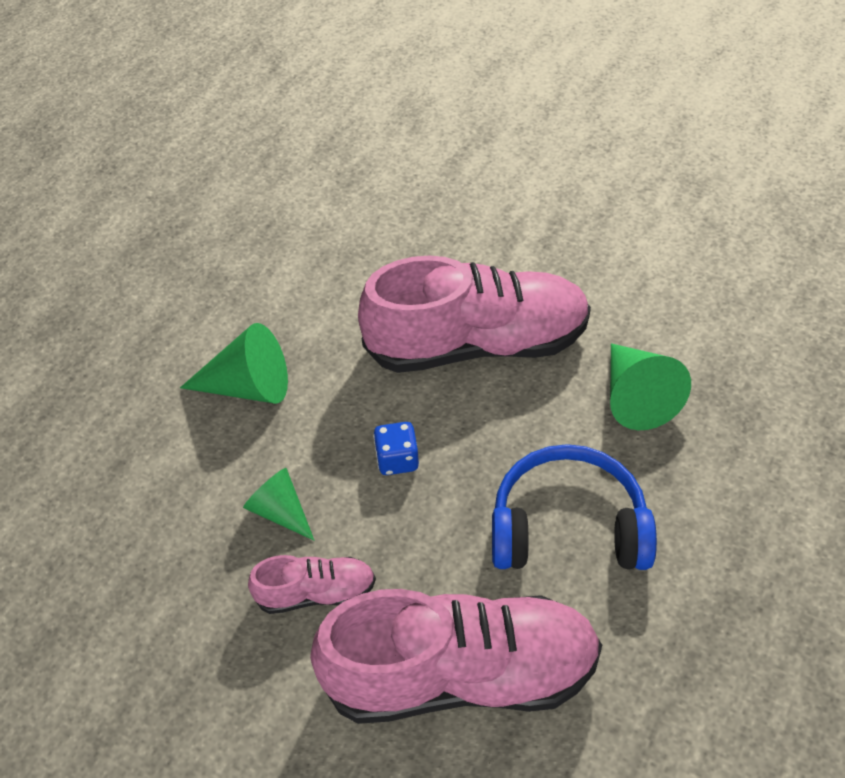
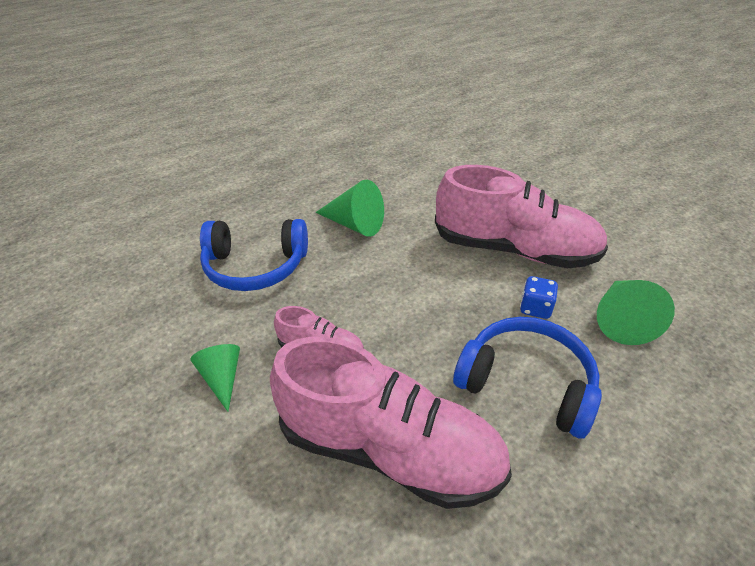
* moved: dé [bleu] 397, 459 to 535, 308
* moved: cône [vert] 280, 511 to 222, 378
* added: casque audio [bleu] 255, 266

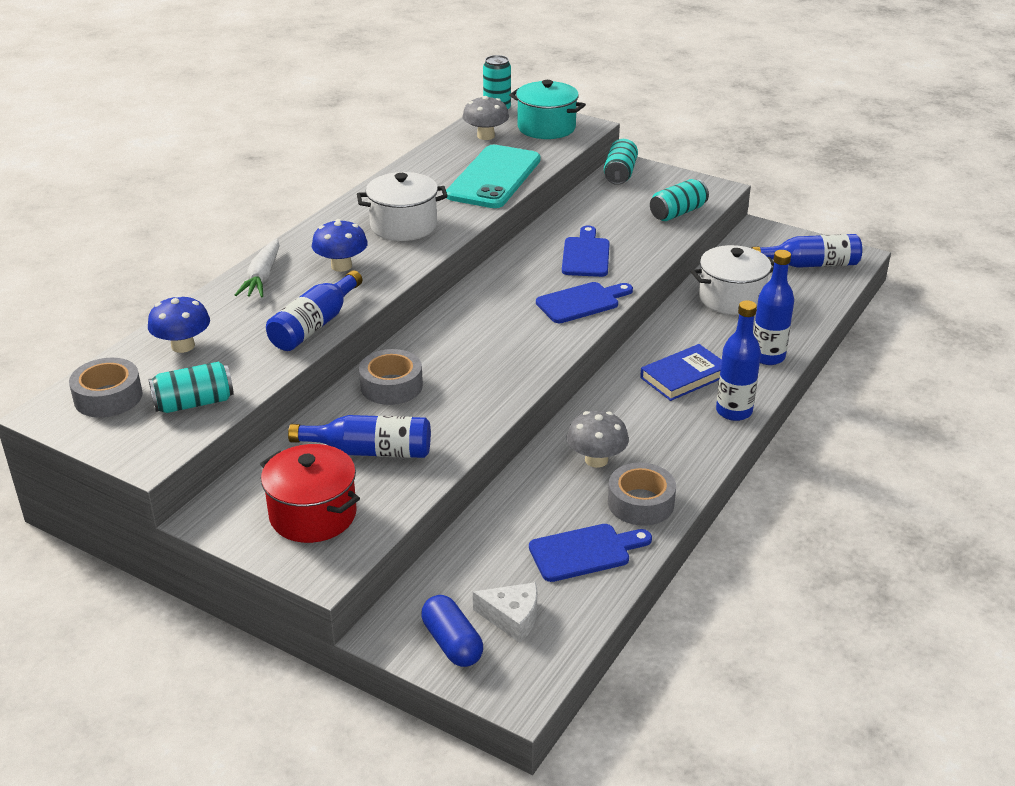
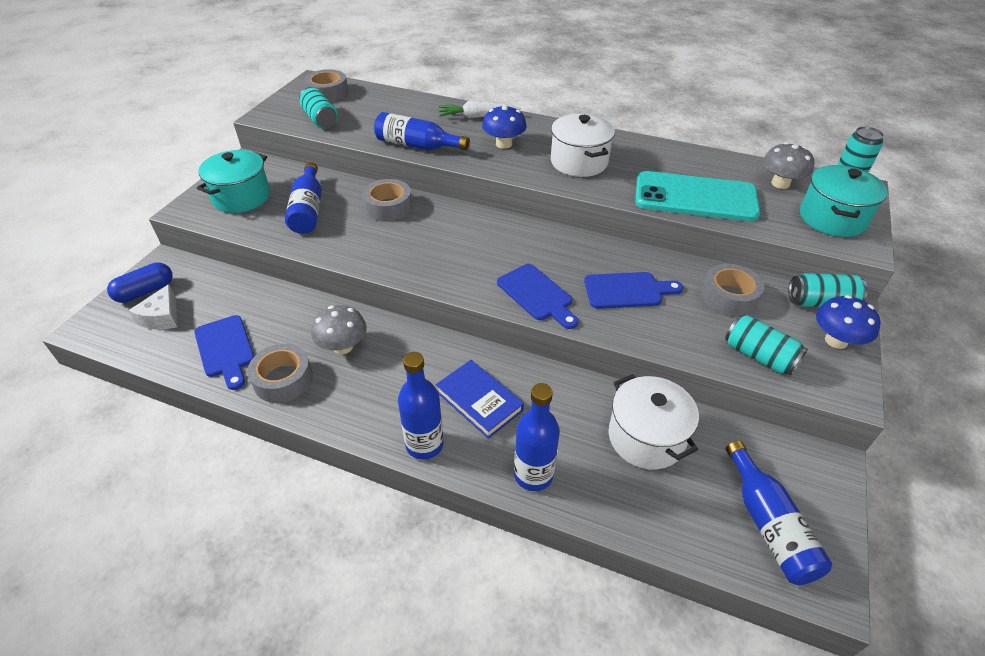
* moved: champignon [bleu] 183, 346 to 836, 340
* recoloured: marmite [rouge] 313, 515 to marmite [turquoise] 241, 197
* added: ruban adhésif [gris] 729, 297

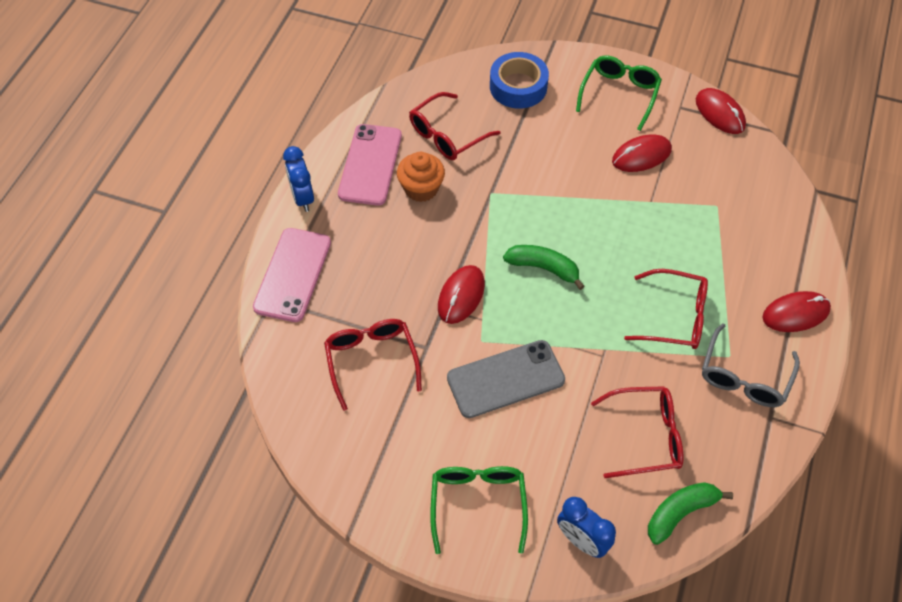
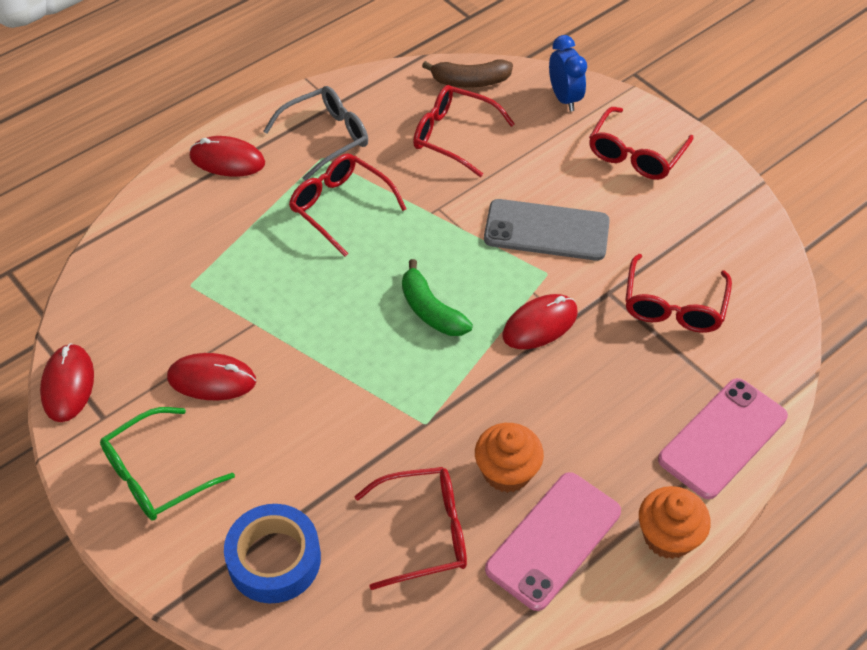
* replaced: réveil [bleu] 303, 198 to muffin [orange] 668, 536
* recoloured: lunettes [vert] 478, 504 to lunettes [rouge] 635, 154
* recoloured: banane [vert] 680, 512 to banane [marron] 470, 81

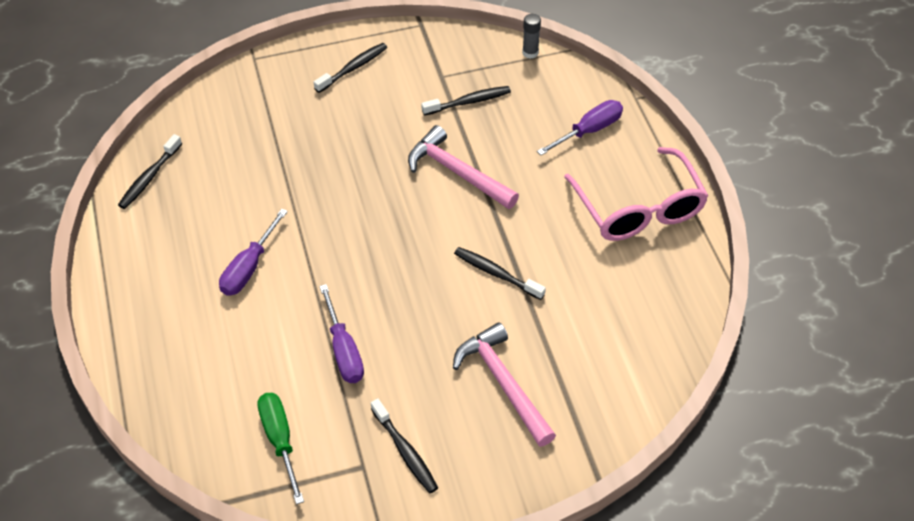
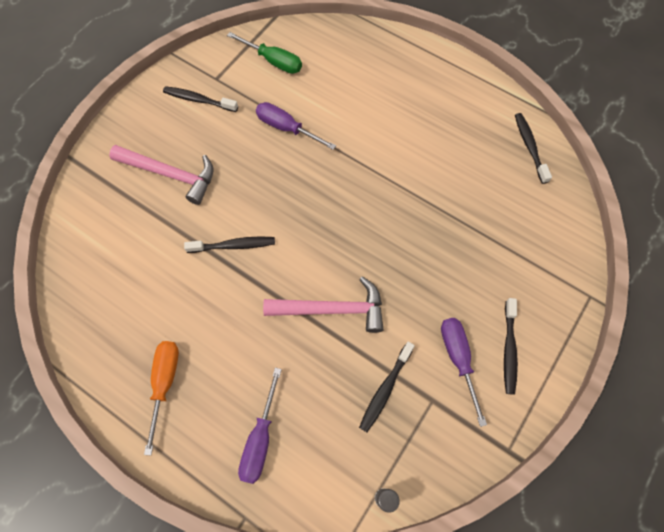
* replaced: lunettes [rose] 638, 208 to tournevis [orange] 165, 384
* moved: tournevis [violet] 249, 267 to 458, 359

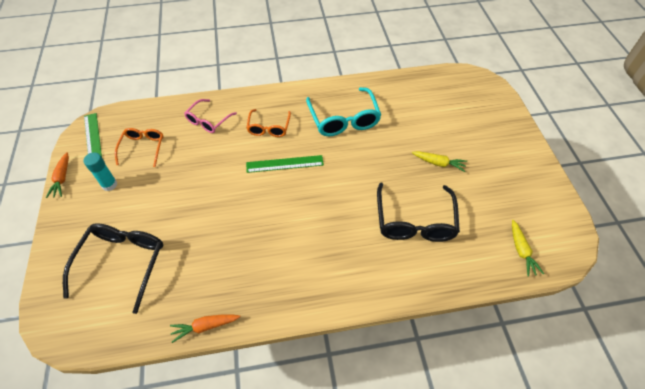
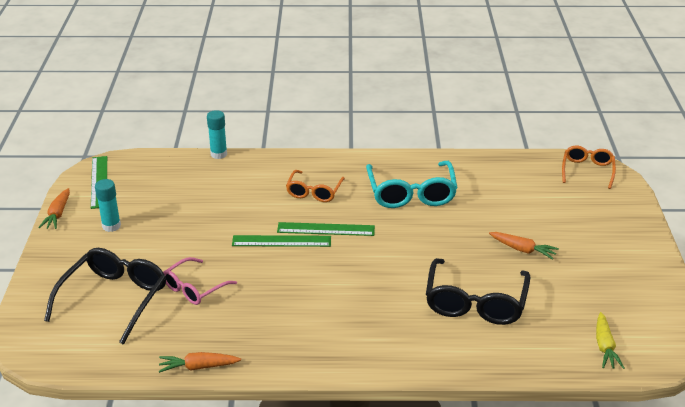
* moved: lunettes [rose] 208, 121 to 193, 289
* moved: lunettes [orange] 143, 147 to 587, 170
* recoloured: carotte [jaune] 438, 163 to carotte [orange] 522, 250
* added: bâton de colle [turquoise] 218, 154
* added: règle [vert] 281, 241

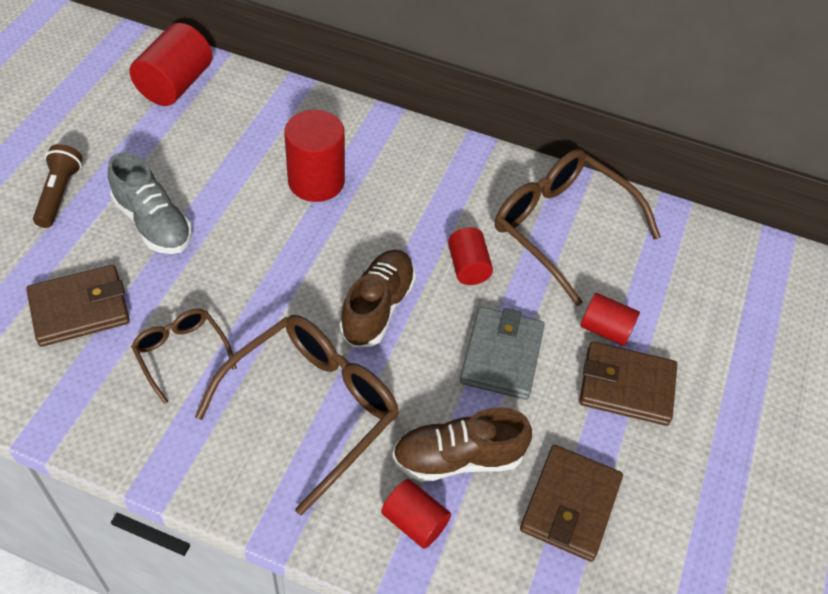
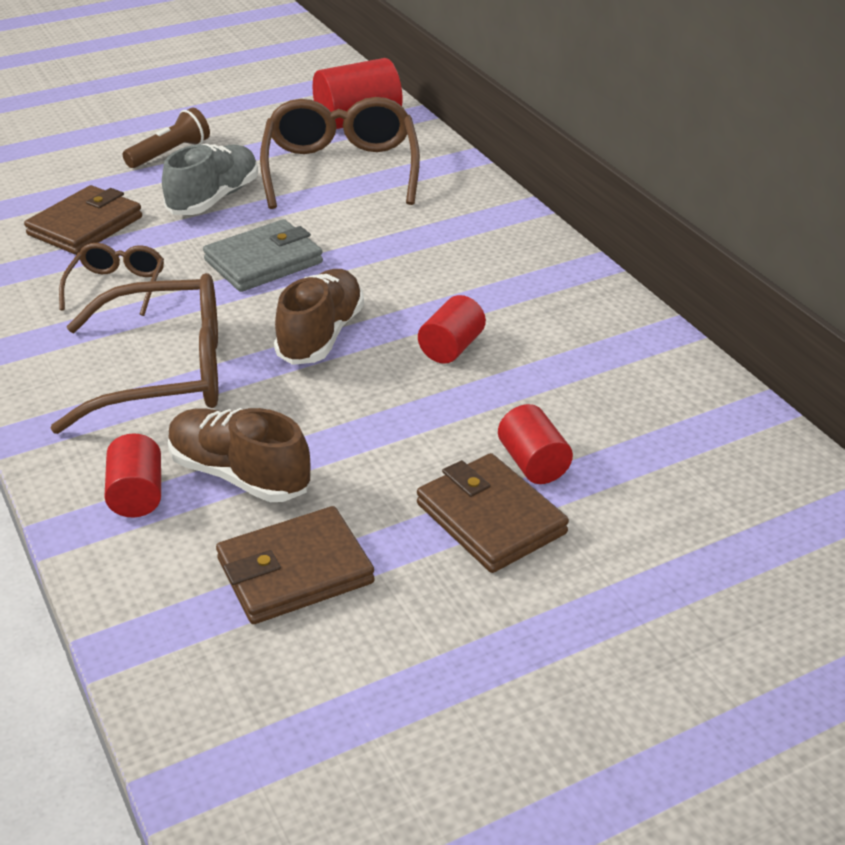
* removed: cylindre [rouge] 316, 181
* moved: lunettes [marron] 561, 227 to 341, 169
* turned: chaussure [gris] 153, 223 = 214, 199 150 degrees counterclockwise
* turned: chaussure [marron] 377, 308 = 321, 335 45 degrees counterclockwise
* turned: portefeuille [marron] 80, 309 = 85, 226 75 degrees counterclockwise
* moved: portefeuille [gris] 502, 356 to 264, 262

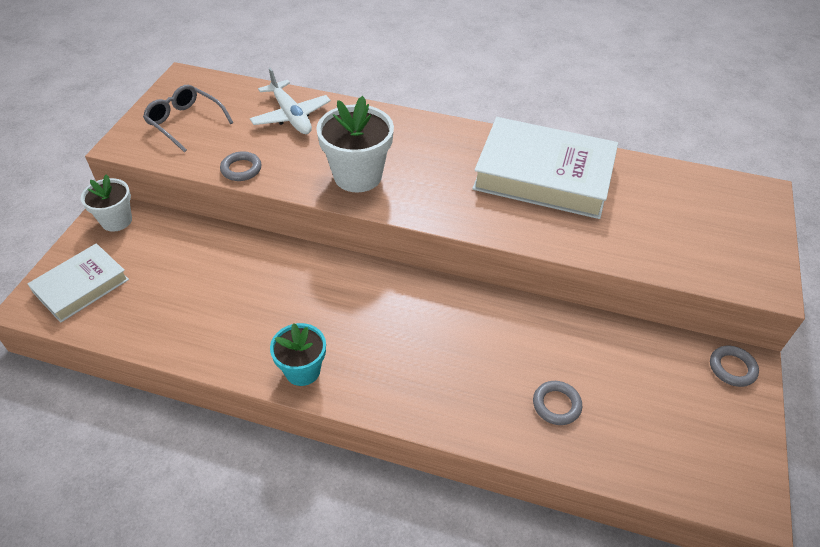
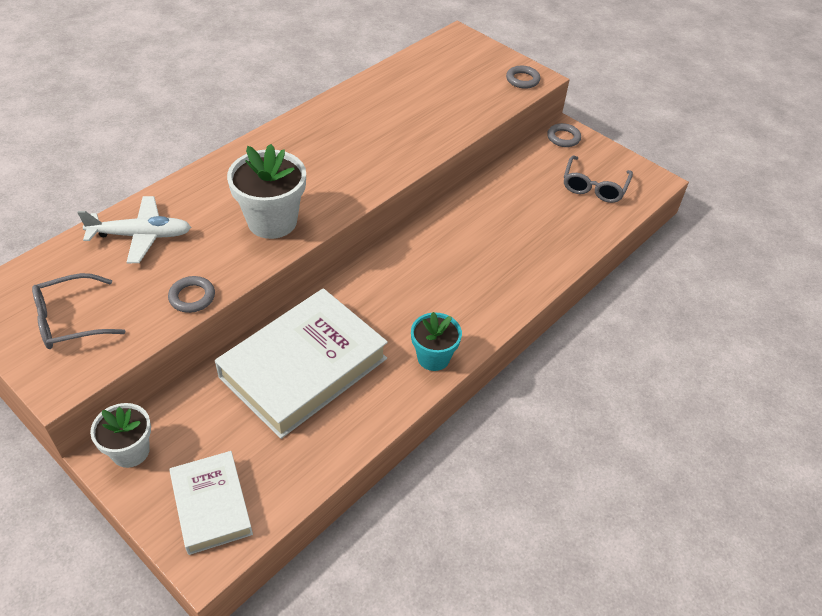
* moved: livre [blanc] 543, 175 to 304, 368
* moved: anneau [gris] 556, 405 to 522, 80
* added: lunettes [gris] 594, 187

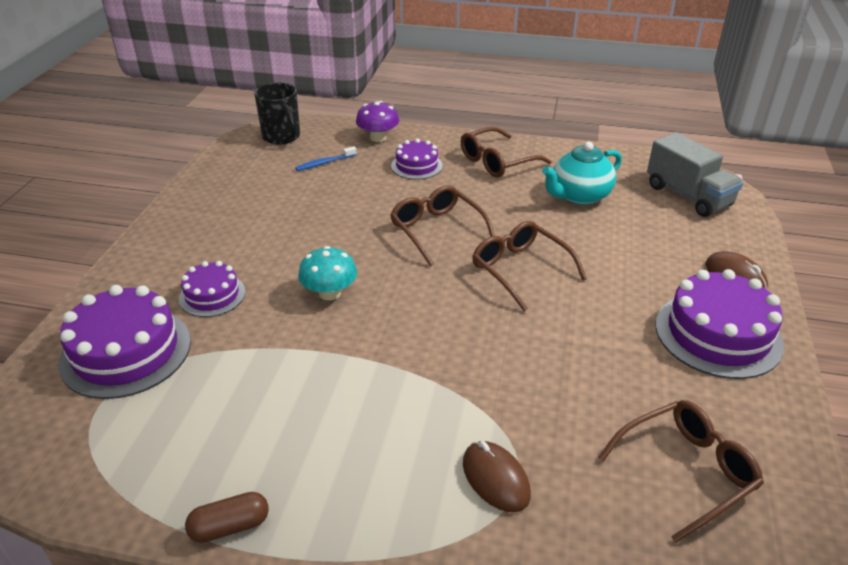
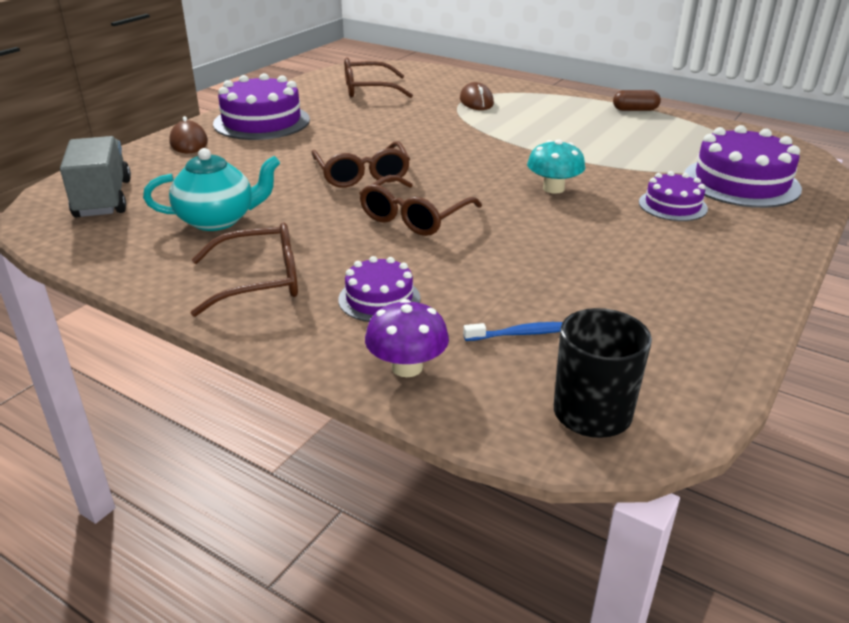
* turned: lunettes [marron] 437, 230 = 414, 217 45 degrees clockwise

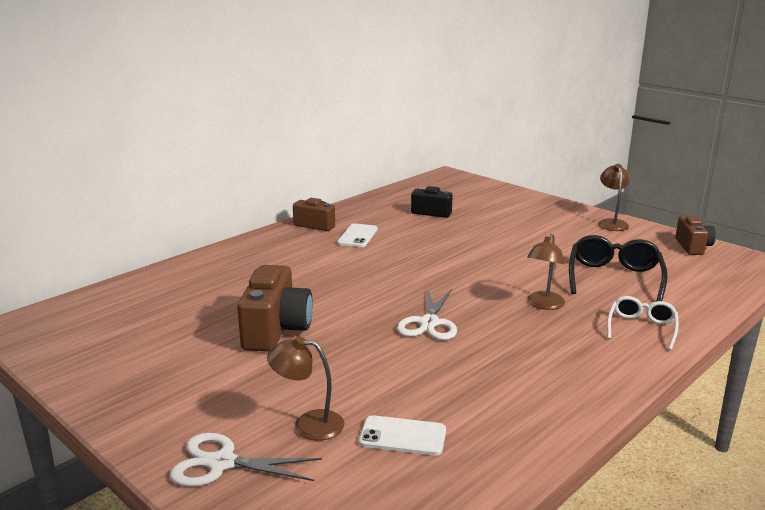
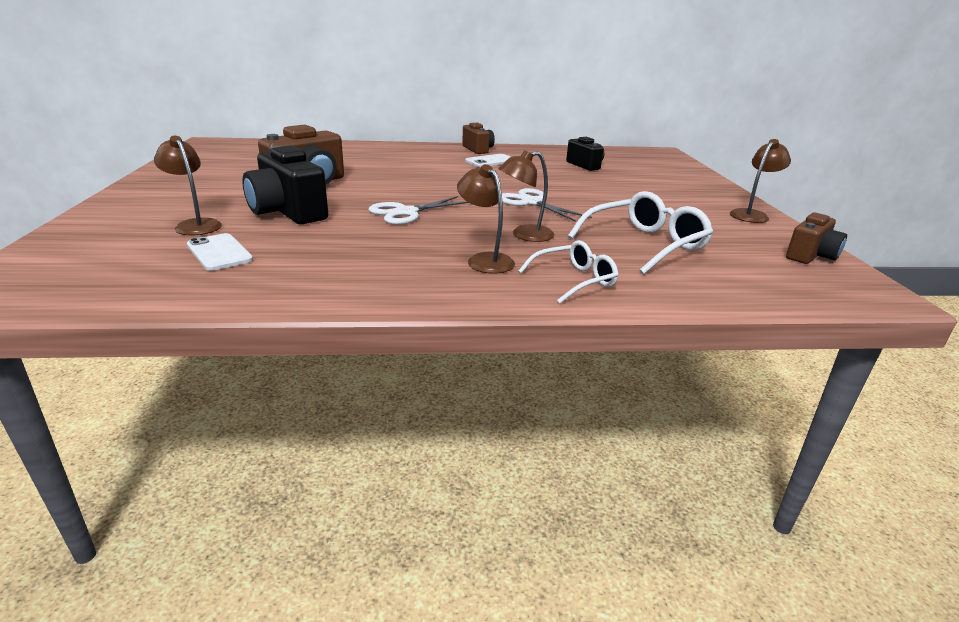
* recoloured: lunettes [noir] 614, 278 to lunettes [blanc] 644, 245
* moved: ciseaux [blanc] 222, 463 to 532, 202
* added: appareil photo [noir] 288, 212
* added: lampe [marron] 484, 260

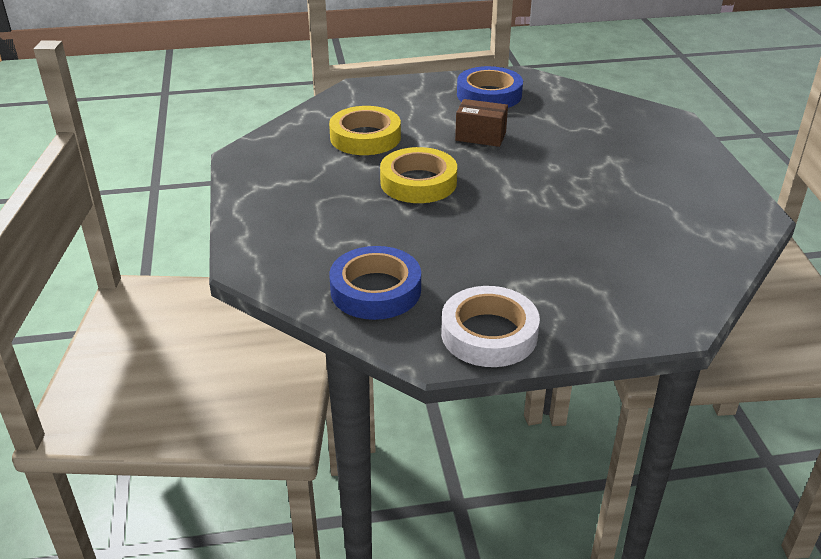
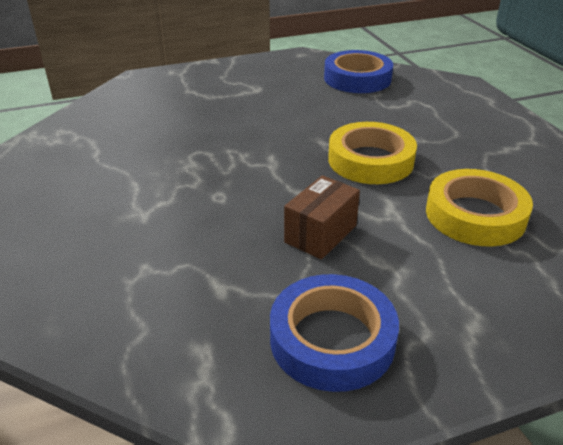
* turned: boîte [marron] 480, 136 = 320, 234 60 degrees counterclockwise
* removed: ruban adhésif [blanc] 489, 334

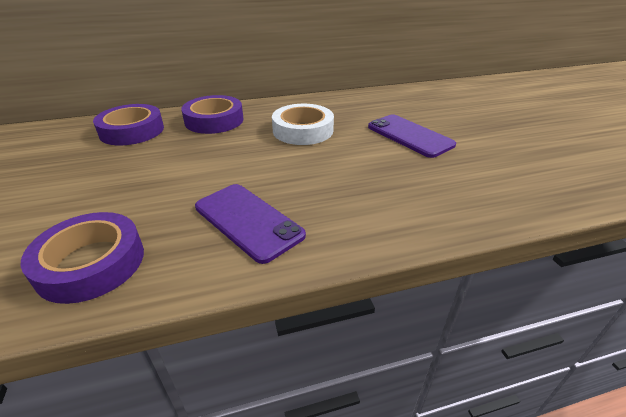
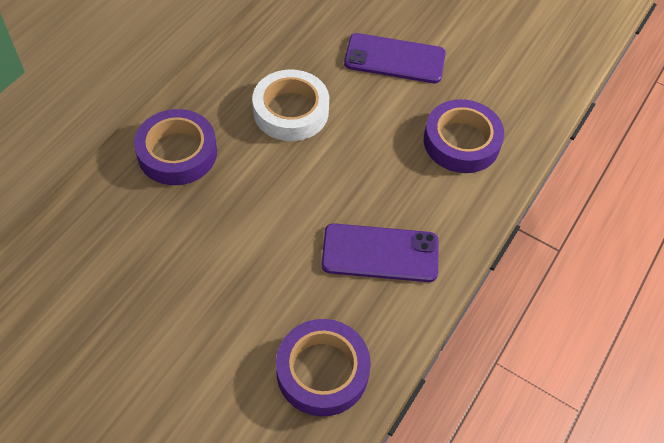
* moved: ruban adhésif [violet] 132, 131 to 461, 142

